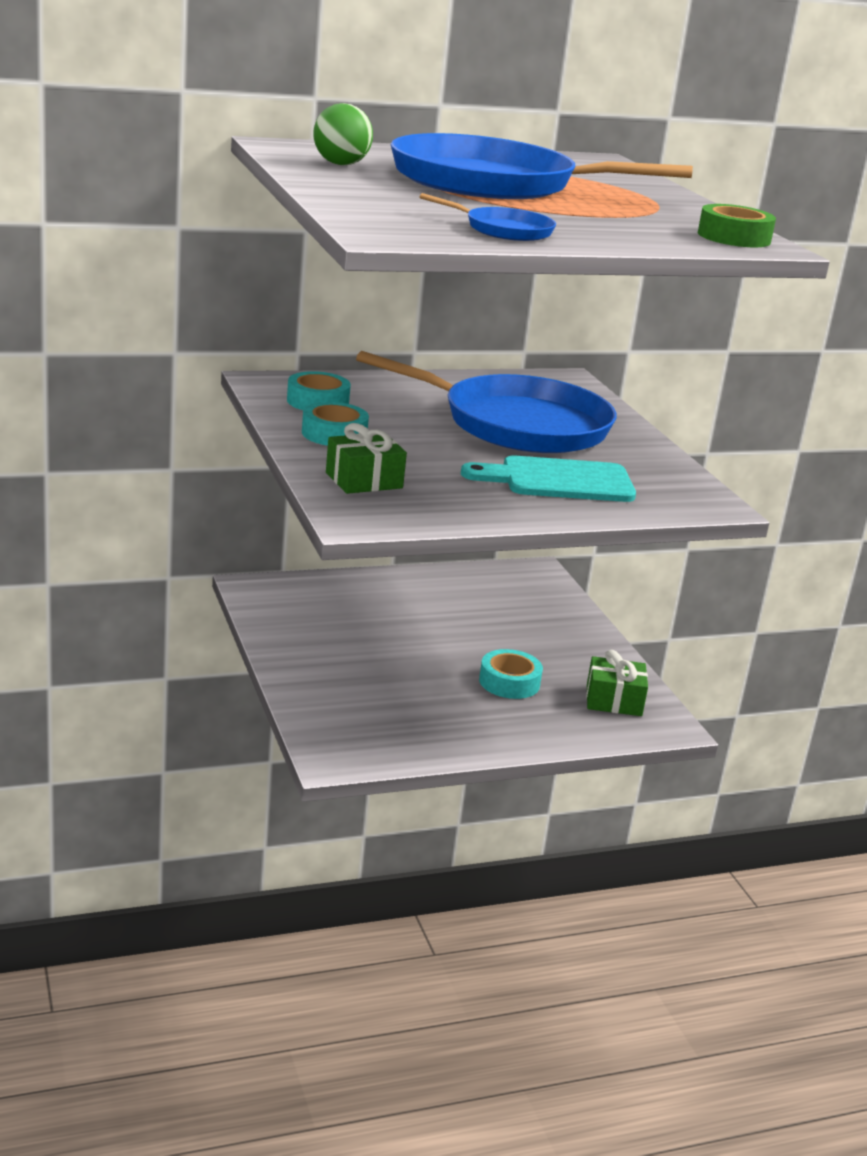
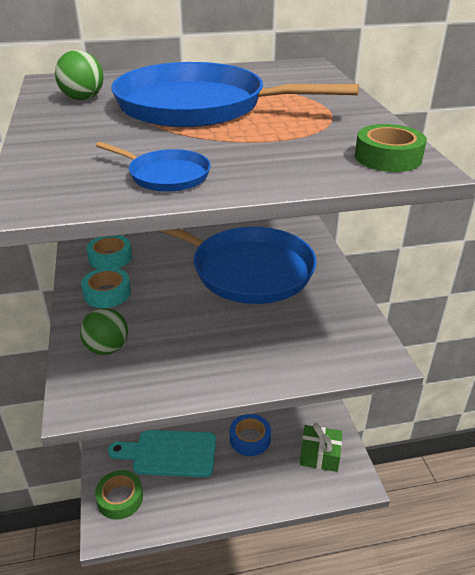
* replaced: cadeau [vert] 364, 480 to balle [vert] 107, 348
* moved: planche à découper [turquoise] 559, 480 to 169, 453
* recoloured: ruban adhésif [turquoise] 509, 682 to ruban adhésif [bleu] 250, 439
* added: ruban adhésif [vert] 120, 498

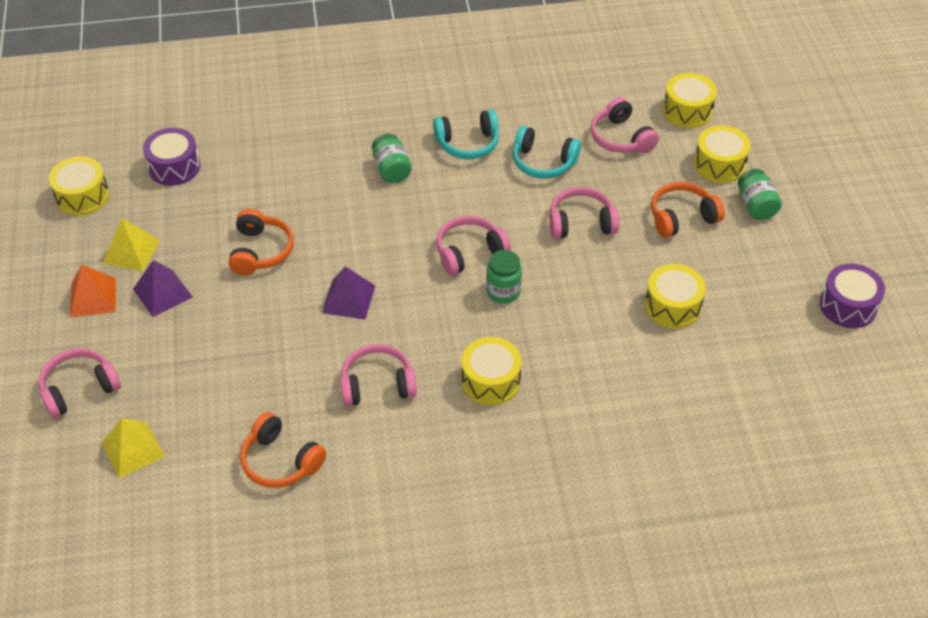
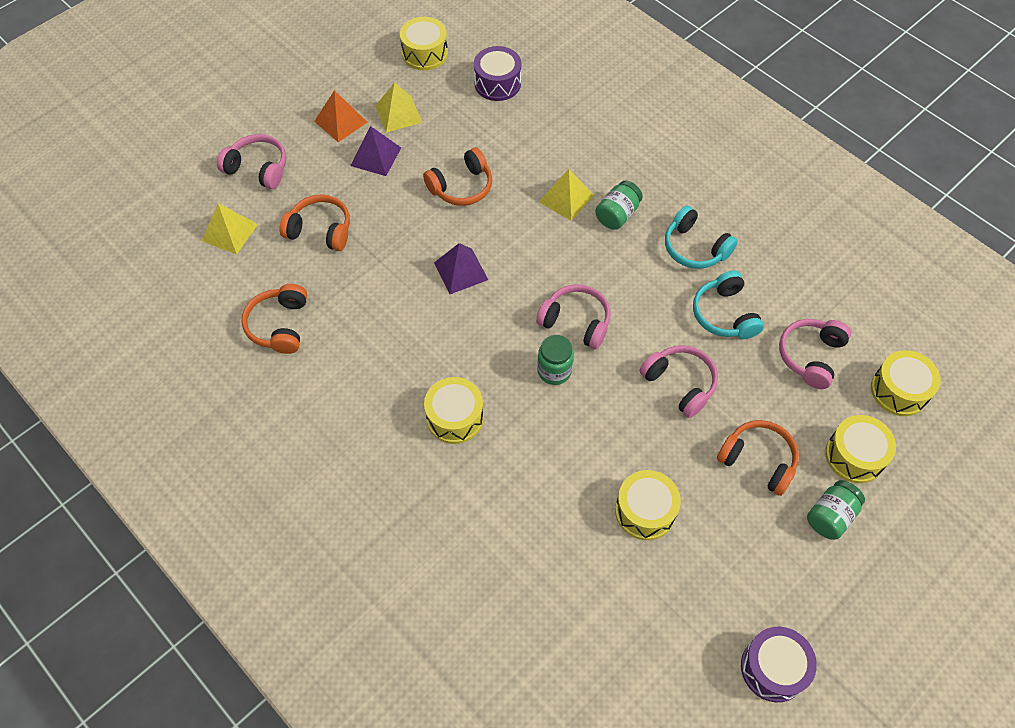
* removed: casque audio [rose] 377, 384
* added: pyramide [jaune] 566, 198
* added: casque audio [orange] 320, 230

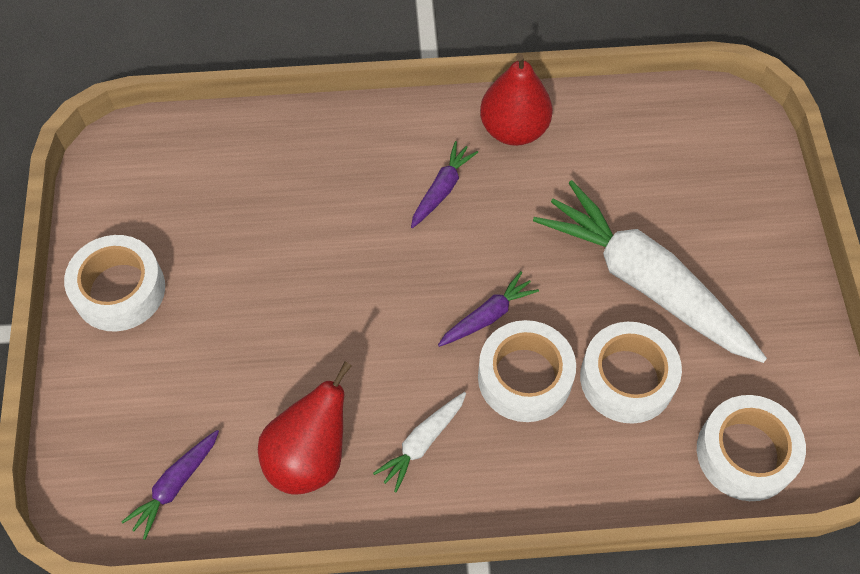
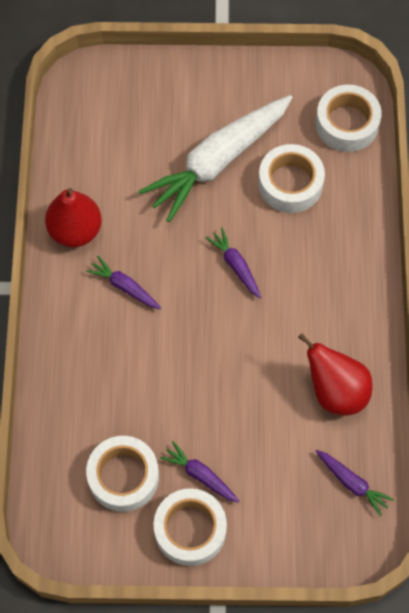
* moved: ruban adhésif [blanc] 524, 377 to 123, 477
* removed: carotte [blanc] 422, 442
* added: carotte [violet] 200, 475

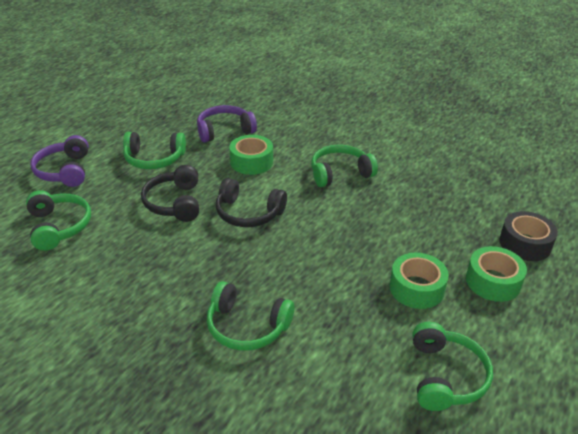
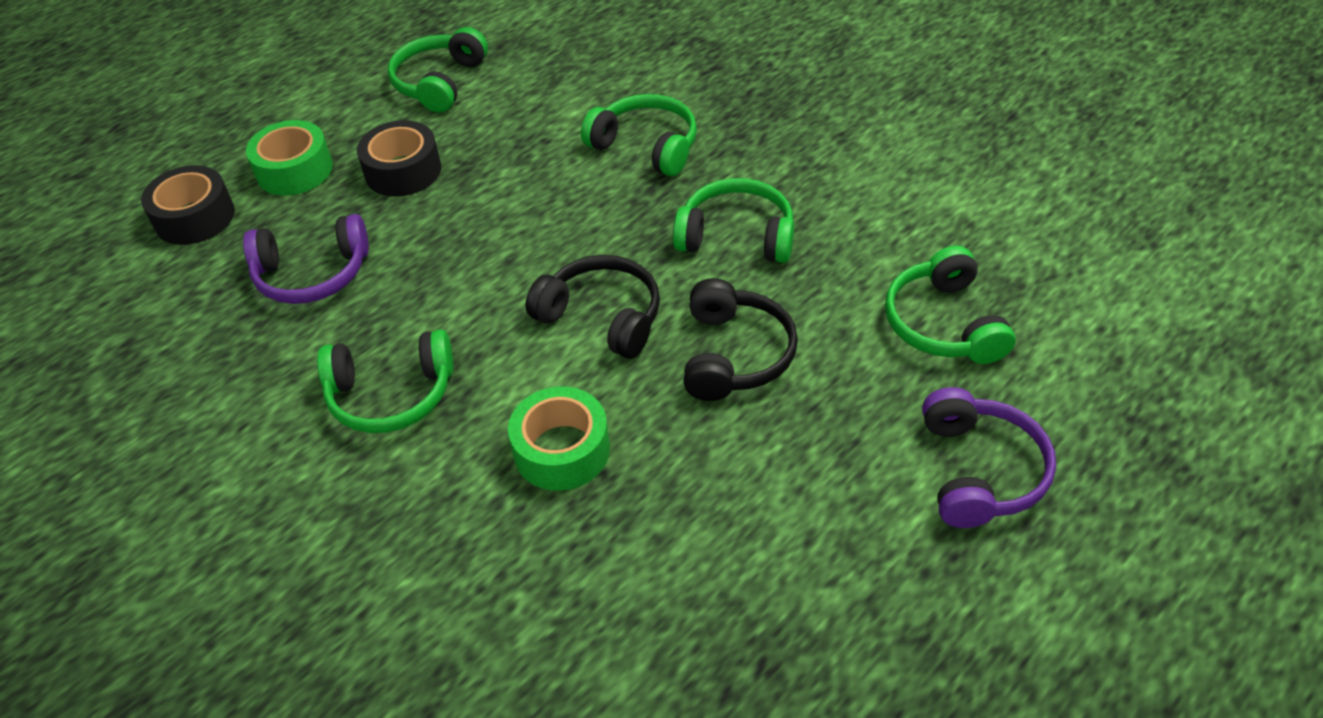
* moved: casque audio [violet] 224, 131 to 312, 274
* moved: casque audio [vert] 154, 159 to 737, 236
* recoloured: ruban adhésif [vert] 416, 288 to ruban adhésif [noir] 403, 171

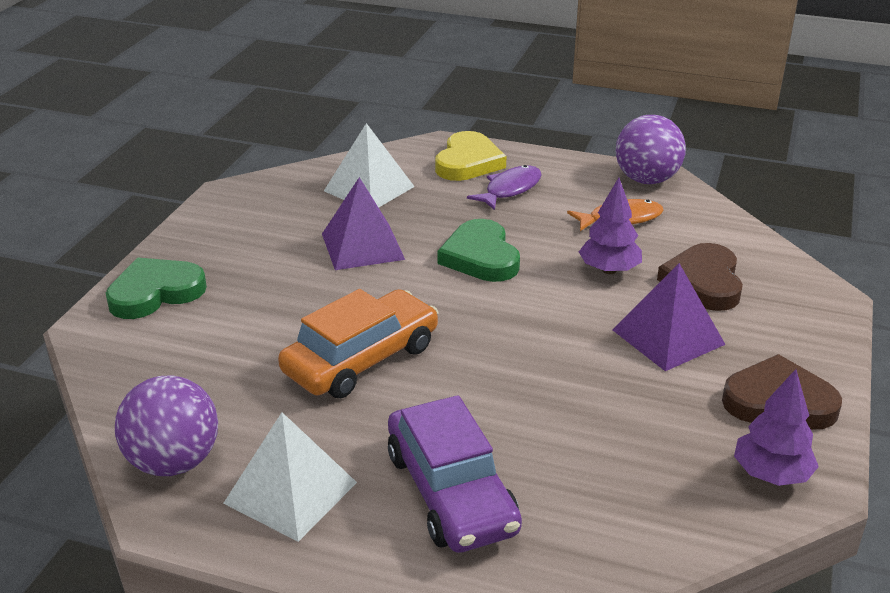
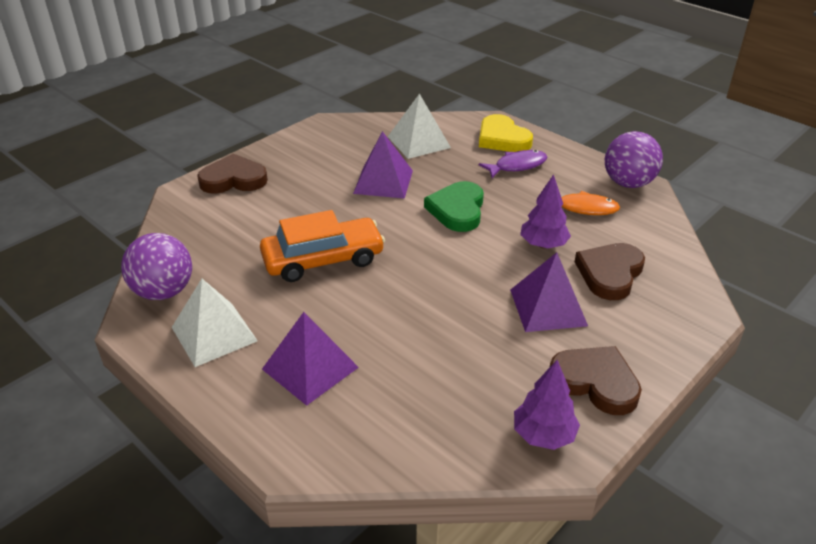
* turned: cœur [jaune] 468, 162 = 502, 138 105 degrees clockwise
* recoloured: cœur [vert] 155, 293 to cœur [marron] 233, 179
* replaced: voiture [violet] 451, 492 to pyramide [violet] 310, 368

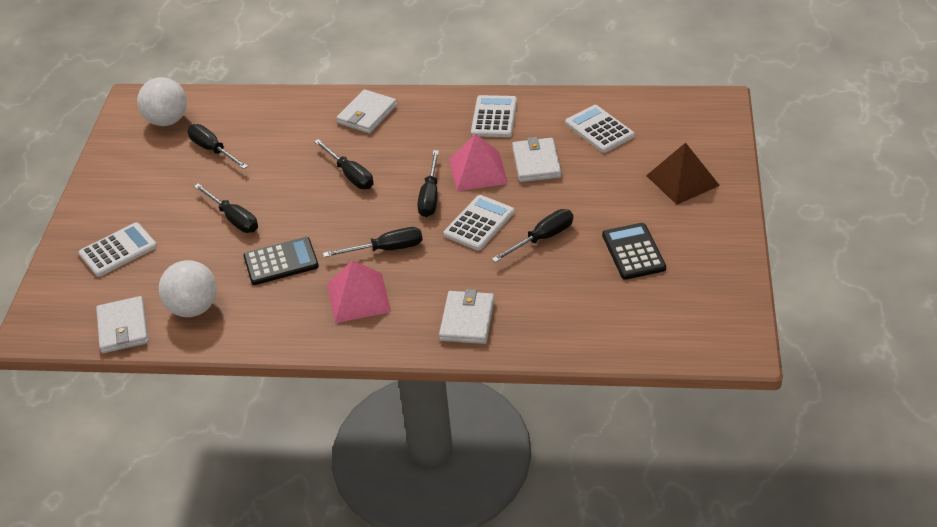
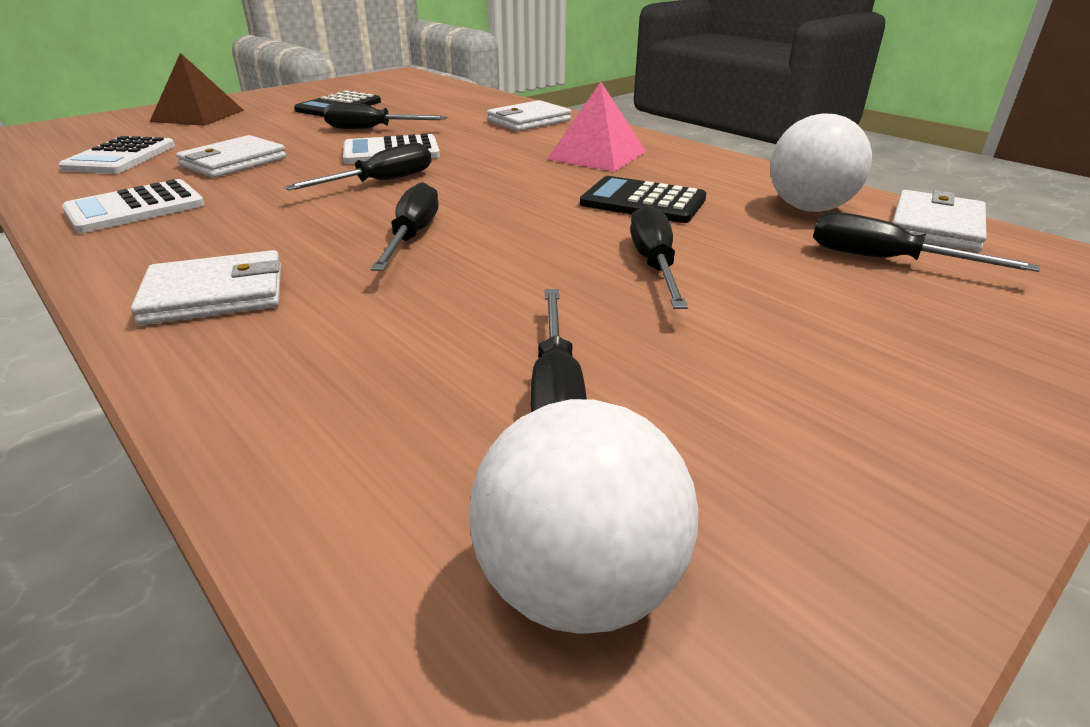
* removed: pyramide [rose] 478, 171
* removed: calculatrice [blanc] 118, 250
* moved: tournevis [noir] 386, 249 to 885, 260

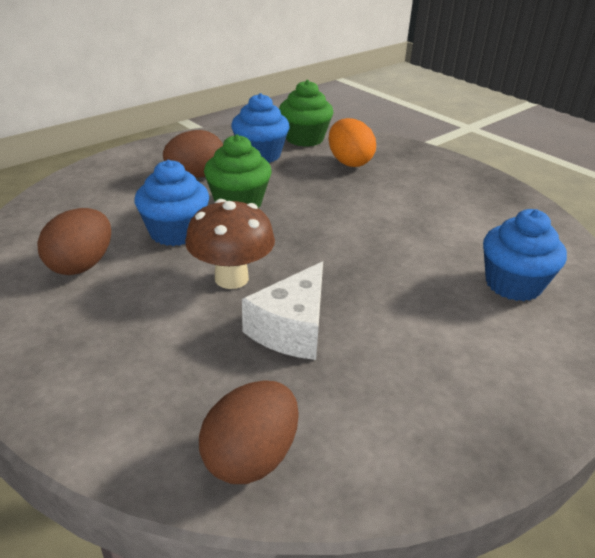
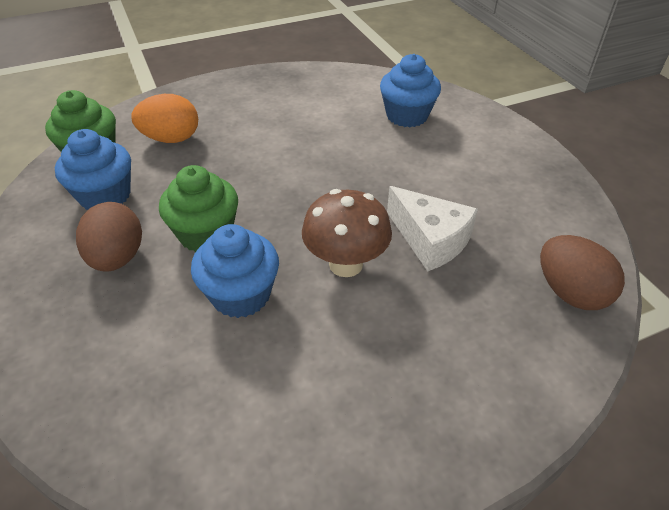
* removed: œuf [marron] 81, 265

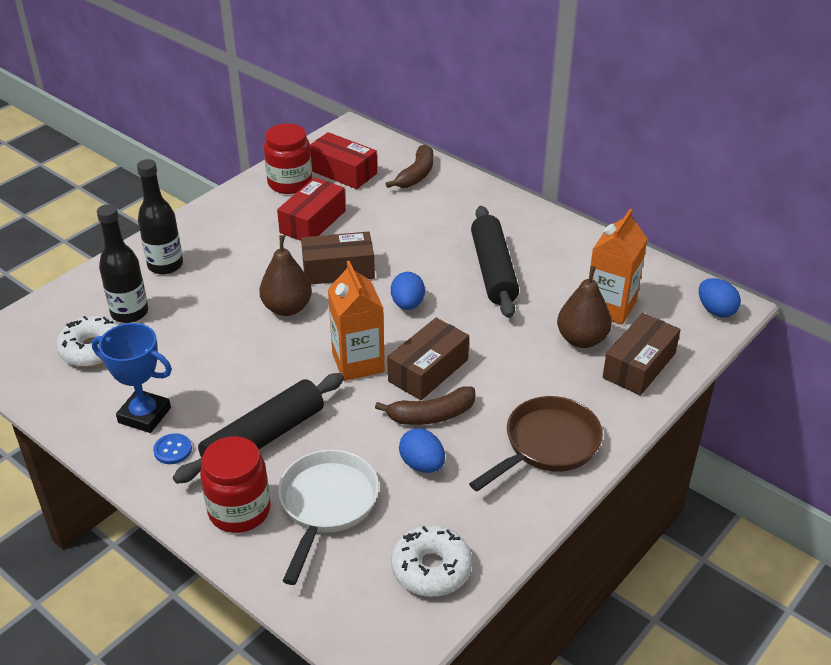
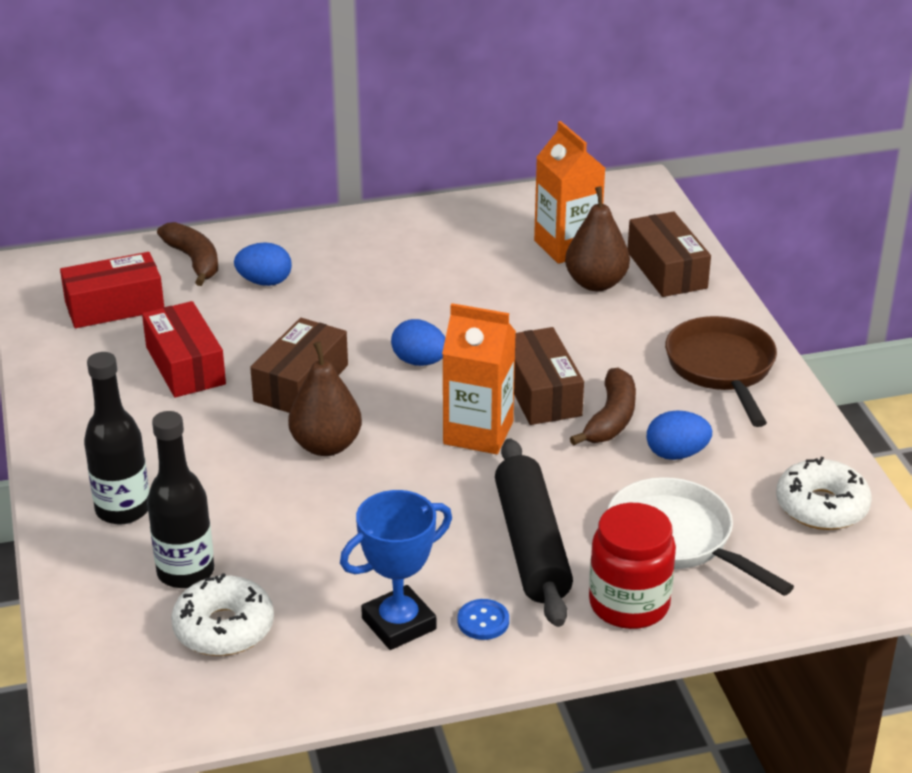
* removed: bocal [rouge] 290, 183
* removed: rouleau à pâtisserie [noir] 493, 270
* moved: œuf [bleu] 716, 310 to 265, 282

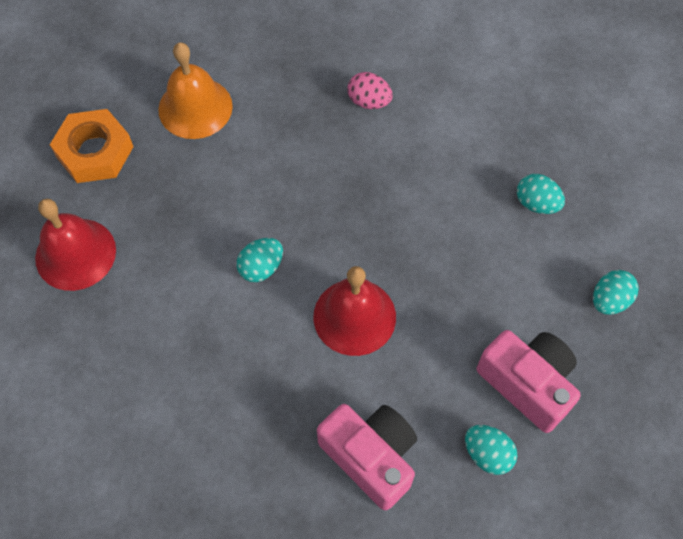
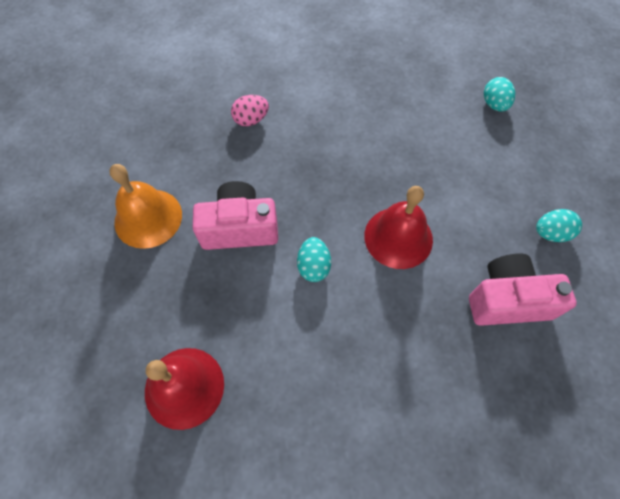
* removed: écrou [orange] 94, 152
* removed: œuf [turquoise] 536, 203
* moved: appareil photo [rose] 527, 383 to 240, 228

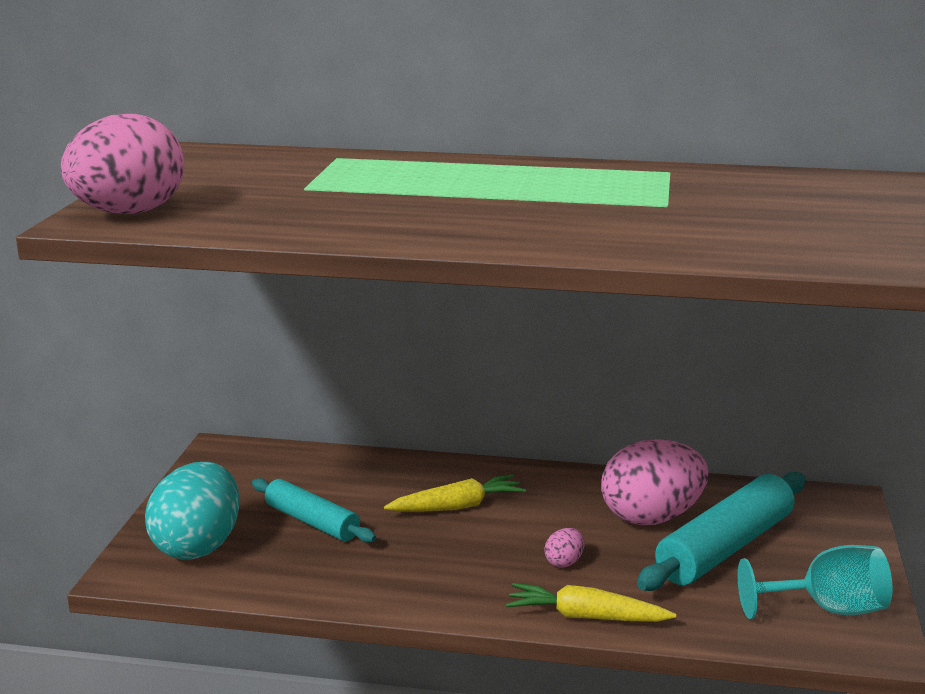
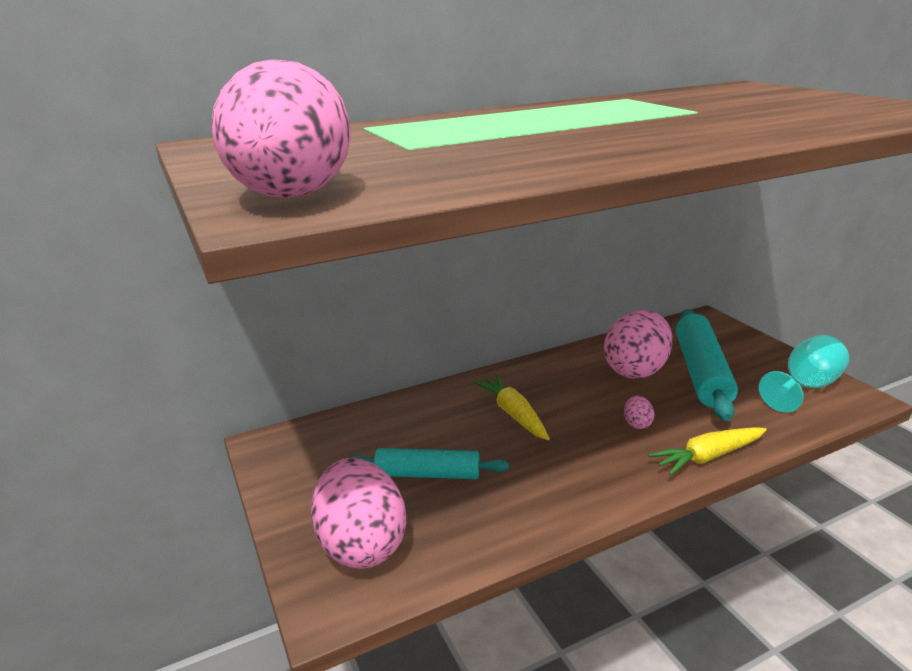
* recoloured: œuf [turquoise] 198, 546 to œuf [rose] 361, 544
* turned: carotte [jaune] 457, 506 = 513, 414 60 degrees counterclockwise

